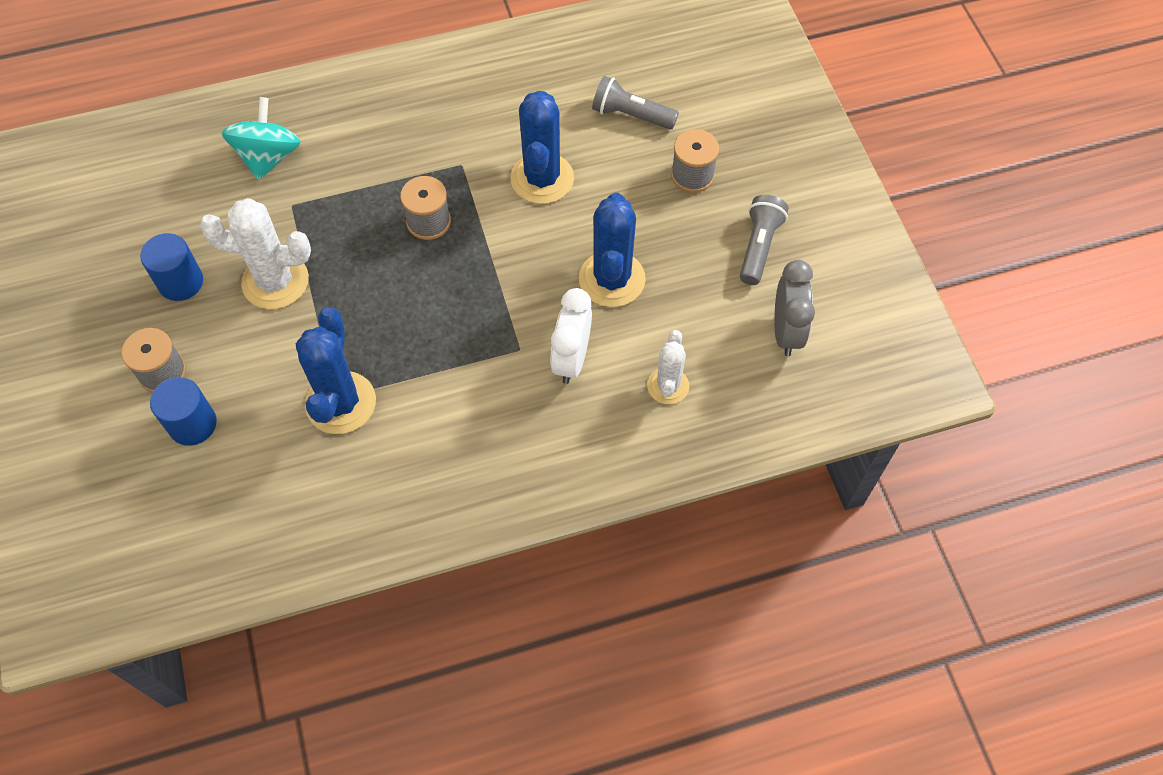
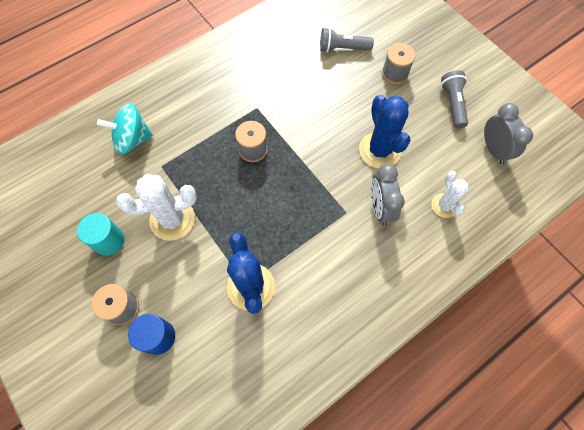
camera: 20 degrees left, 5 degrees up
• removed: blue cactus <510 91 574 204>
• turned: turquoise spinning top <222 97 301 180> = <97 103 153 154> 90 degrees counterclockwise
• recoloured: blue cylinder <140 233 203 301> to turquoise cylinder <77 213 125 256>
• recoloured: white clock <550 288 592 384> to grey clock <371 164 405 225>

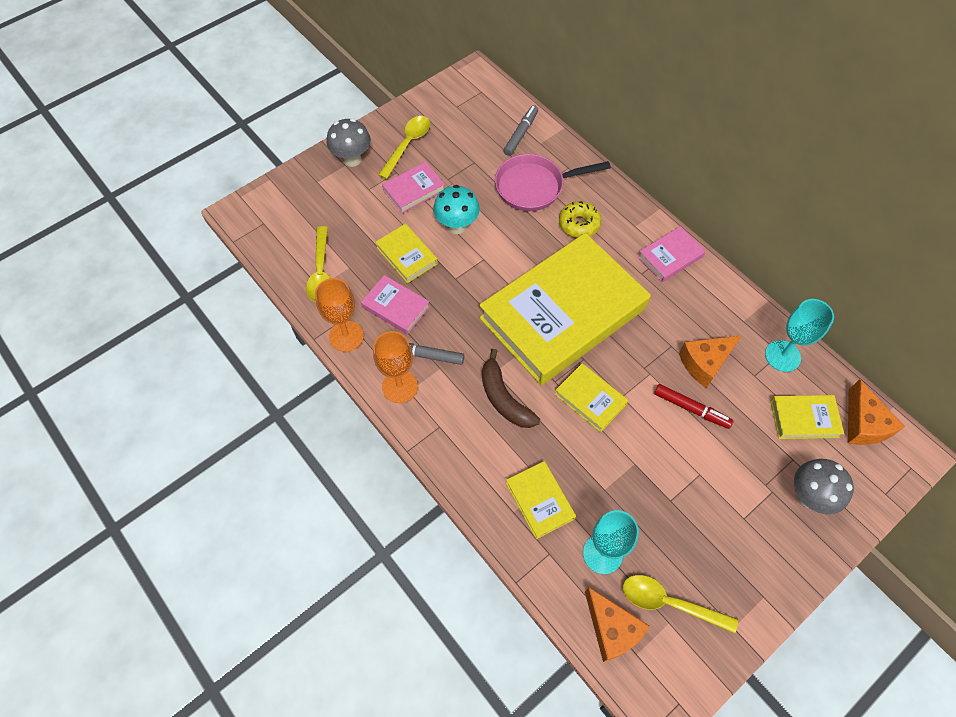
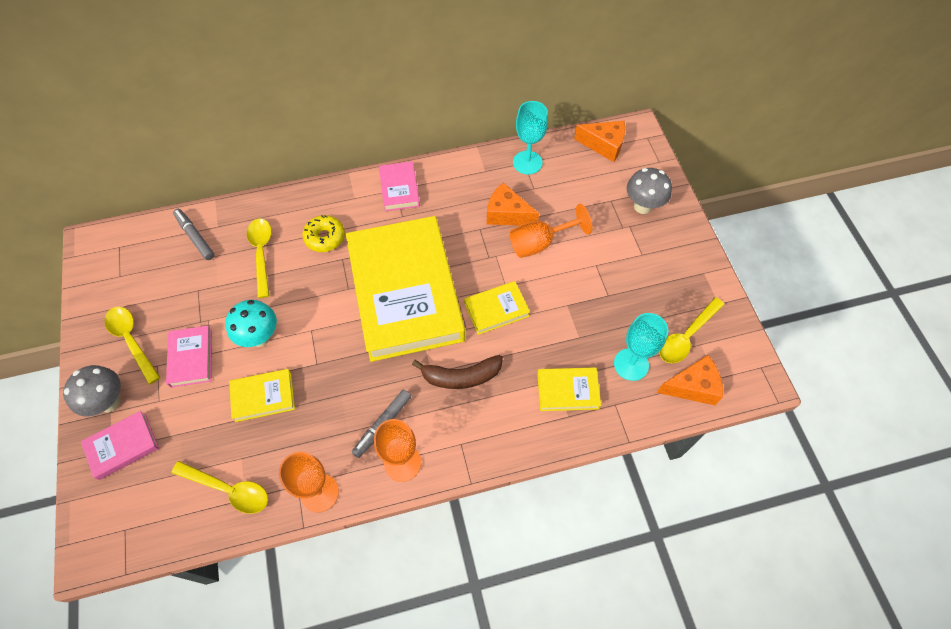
camera: 65 degrees left, 0 degrees up
• replaced: pink pan <495 154 611 211> to yellow spoon <246 219 272 298>
• moved: pink book <361 275 430 334> to <81 411 159 480>
• turned: orange cheese <679 335 742 388> = <487 183 539 225> 120 degrees clockwise
• replaced: red marker <654 384 733 429> to orange goblet <510 204 592 258>
• removed: yellow book <771 395 844 439>

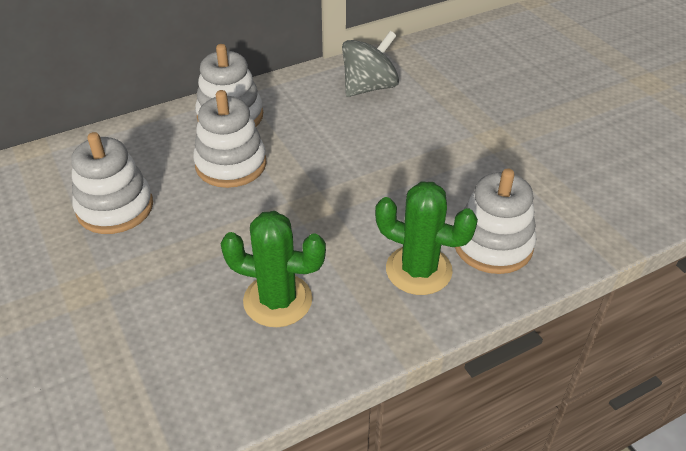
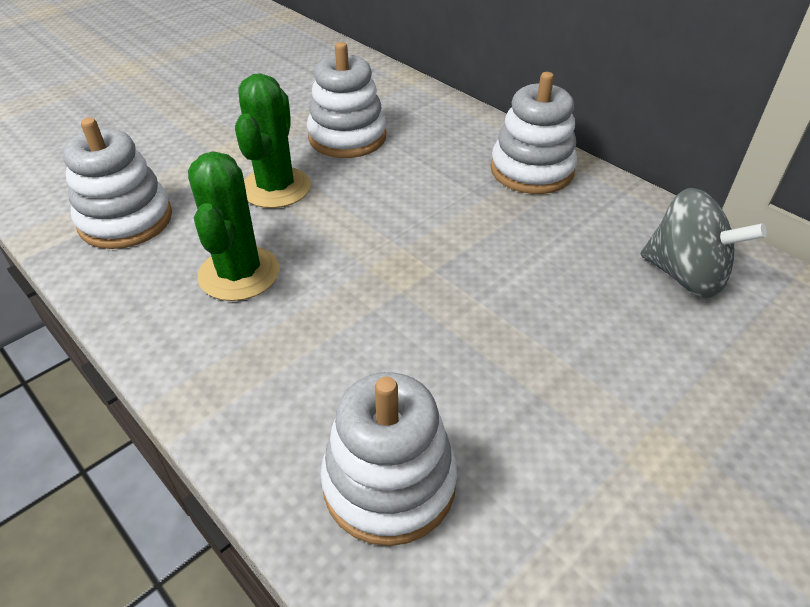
camera: 75 degrees right, 0 degrees up
• moved: white stacking toy <193 90 267 188> to <63 118 172 249>
• moved: green cactus <375 181 478 295> to <235 73 311 208>

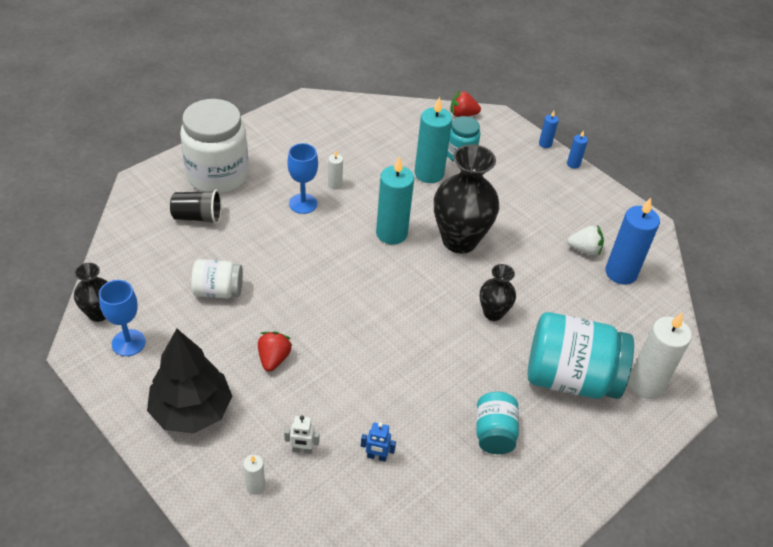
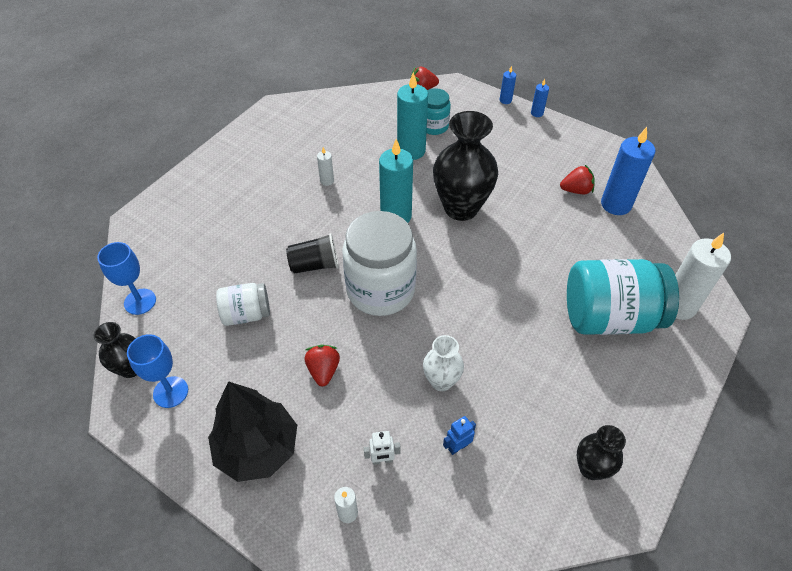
camera: 10 degrees left, 5 degrees up
• moved: white jar <180 99 249 194> to <342 211 417 316>
• moved: blue goblet <287 143 318 214> to <97 242 156 315>
• moved: black cup <170 189 222 224> to <286 233 339 274>
• recoloured: white strawberry <567 226 604 256> to red strawberry <560 165 595 194>
• moved: black vase <480 264 516 321> to <577 425 626 480>
• removed: turquoise jar <476 392 519 454>
• turned: blue robot <361 422 396 461> = <443 416 476 455> 150 degrees clockwise
• added: white vase <423 335 464 391>

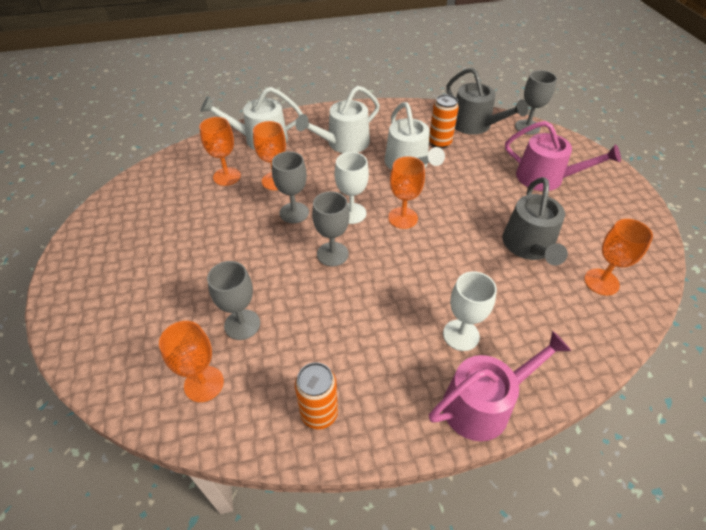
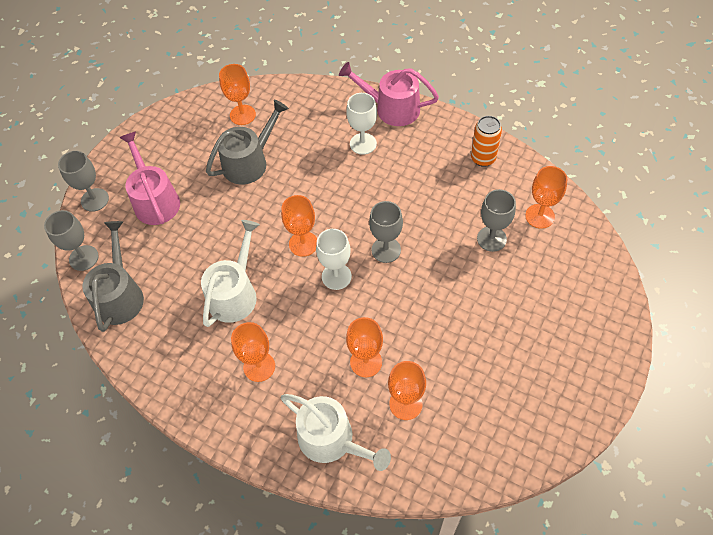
camera: 135 degrees left, 10 degrees up
• replaced: white watering can <296 86 380 153> to orange goblet <231 322 275 382>
• removed: orange can <429 94 459 148>
• moved: grey goblet <272 151 309 223> to <58 151 109 212>

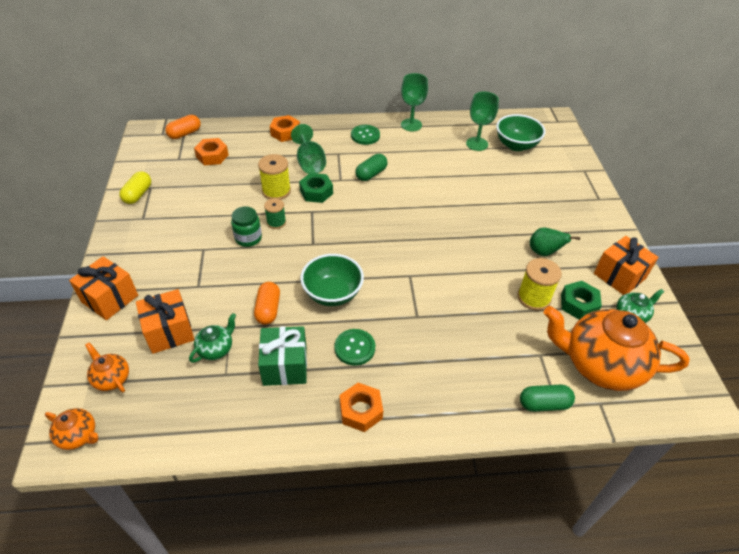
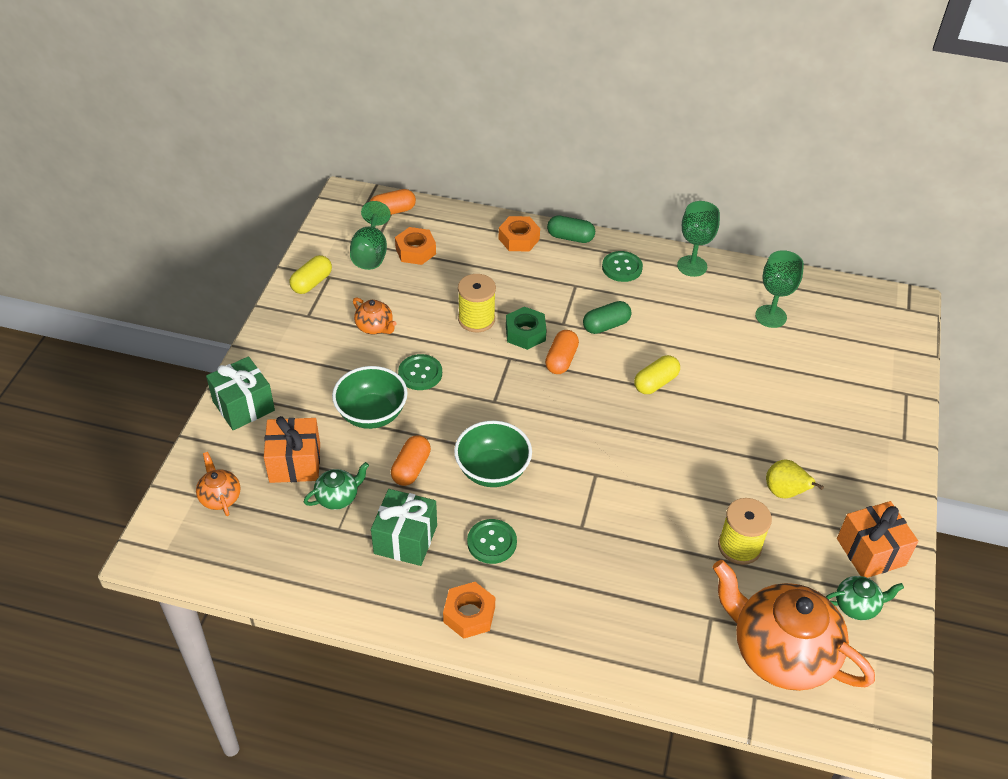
camera: 20 degrees right, 0 degrees up
• moved: green bowl <496 114 546 151> to <332 366 408 429>
• moved: green goblet <291 124 326 174> to <350 201 391 270>
• removed: green spool <264 198 286 229>
• replaced: green jar <231 207 262 247> to green button <398 354 442 390>
• recoloured: green pear <530 228 580 256> to yellow pear <766 459 824 499>
• recoloured: orange gift <69 256 138 320> to green gift <206 356 275 430>
• removed: green nut <561 281 602 320>
• moved: green capsule <520 385 575 412> to <547 215 595 243>
• moved: orange teapot <45 408 98 450> to <353 297 397 334>
• added: orange capsule <545 330 579 374>
• added: yellow capsule <634 355 680 394>

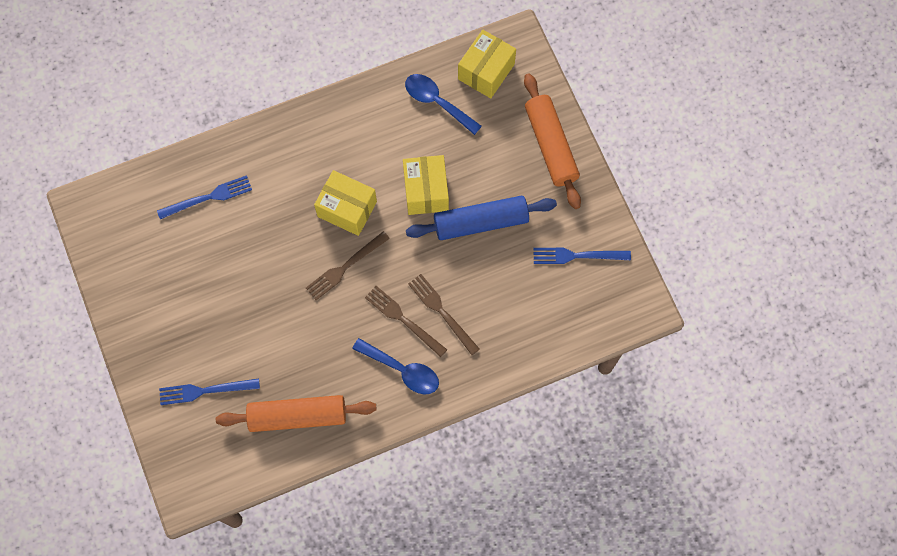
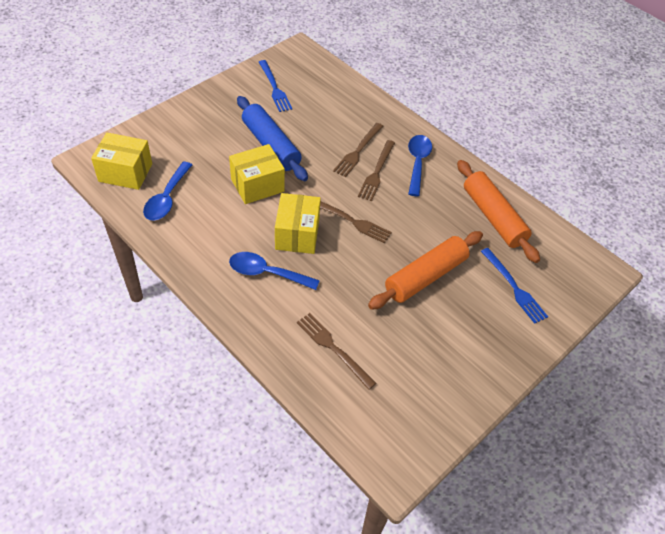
camera: 115 degrees left, 20 degrees down
• moved: orange rolling pin <524 73 581 209> to <368 231 483 310>
• recoloured: blue fork <157 175 252 219> to brown fork <297 313 376 390>
• added: blue spoon <229 252 320 290>

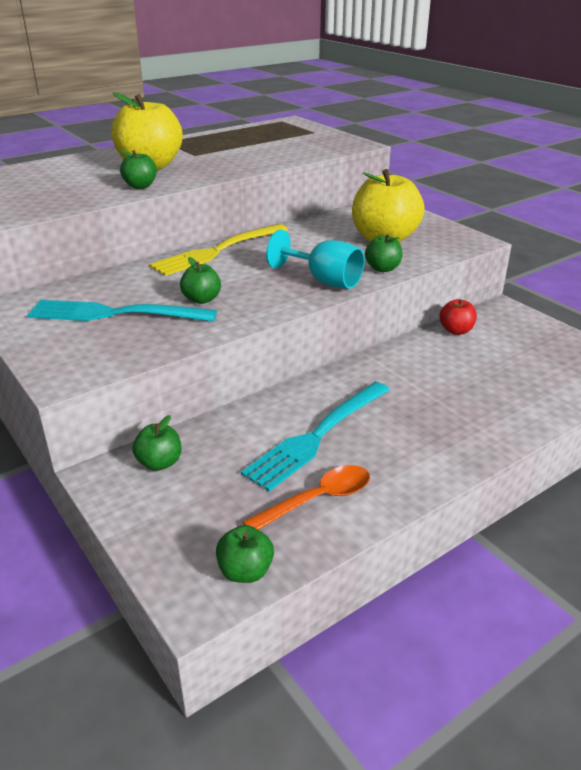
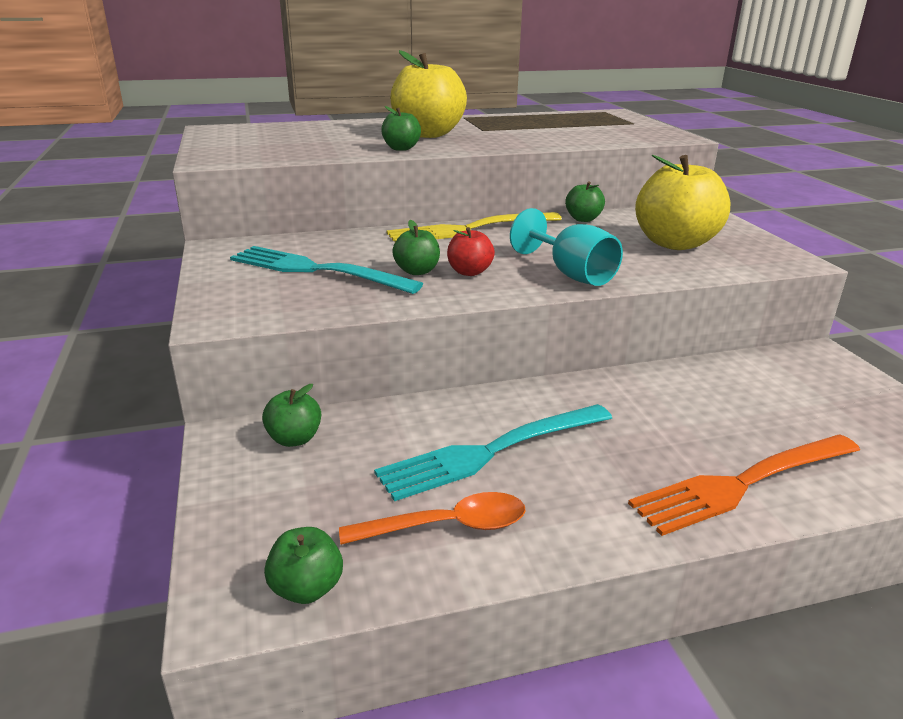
camera: 20 degrees right, 5 degrees down
• moved: green apple <365 234 402 272> to <565 181 605 222>
• moved: red apple <439 299 477 335> to <447 227 495 276>
• added: orange fork <628 434 860 536>

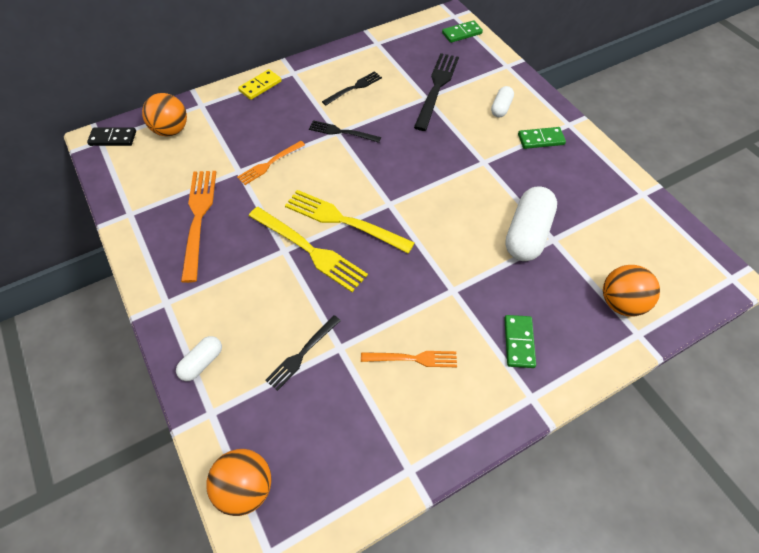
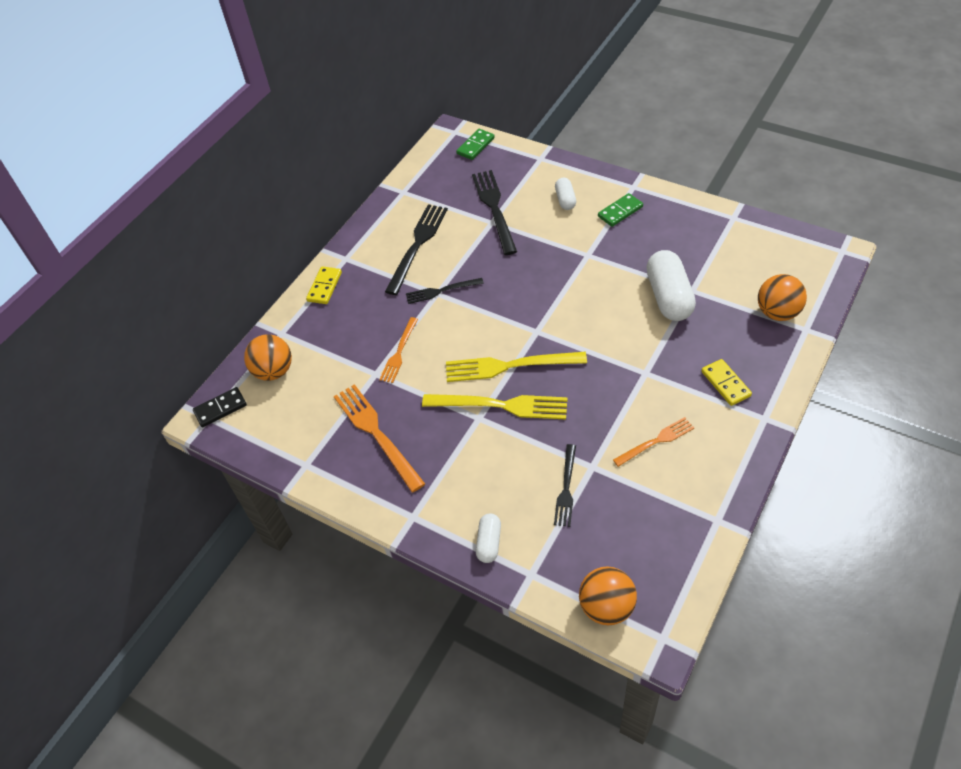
camera: 25 degrees left, 5 degrees down
• resized: black fork <322 71 382 106> = <385 204 448 295> x1.67
• recoloured: green domino <504 315 536 368> to yellow domino <701 359 752 406>

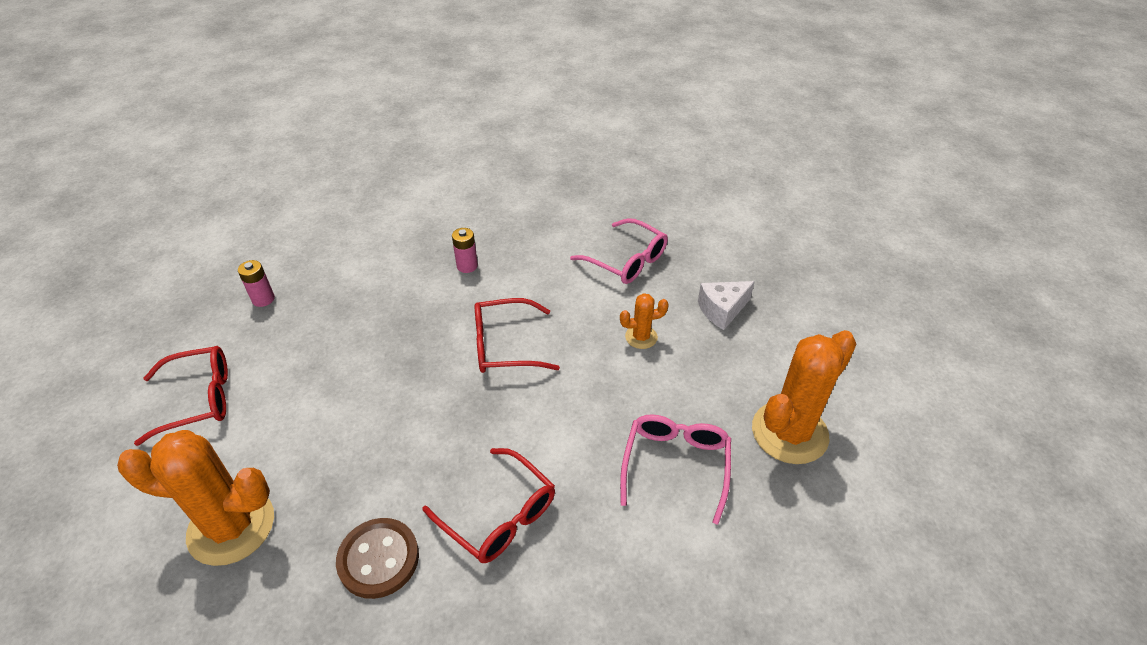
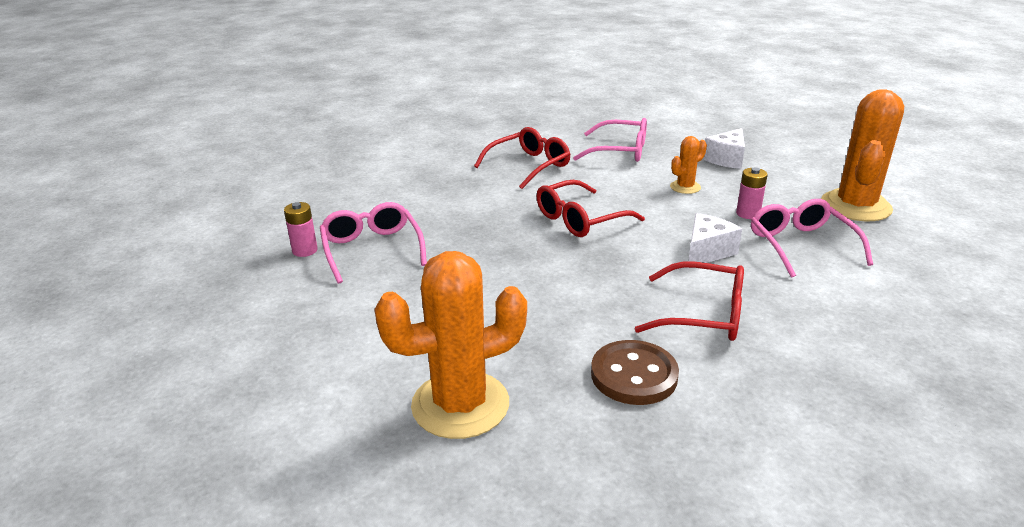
camera: 25 degrees left, 15 degrees down
• moved: pink battery <452 228 478 273> to <736 167 768 219>
• moved: red glasses <134 346 228 446> to <474 127 570 189>
• added: pink glasses <320 202 427 284>
• added: white cheese <688 213 742 263>

